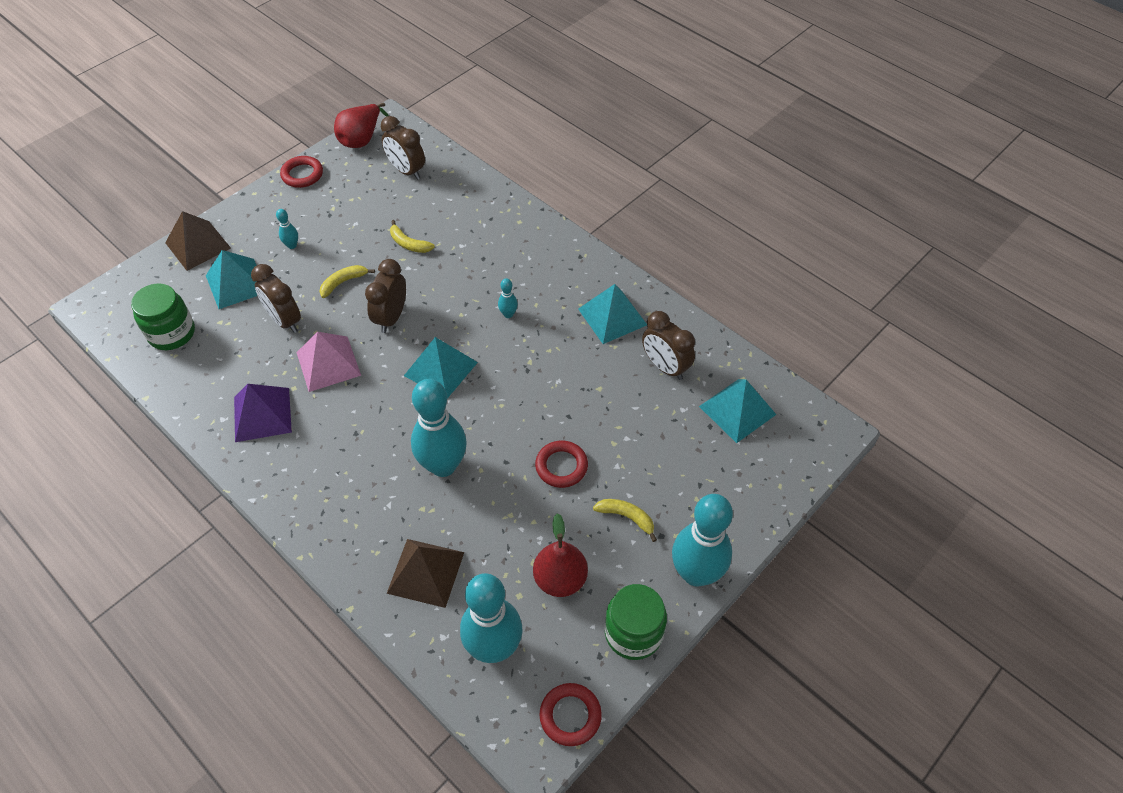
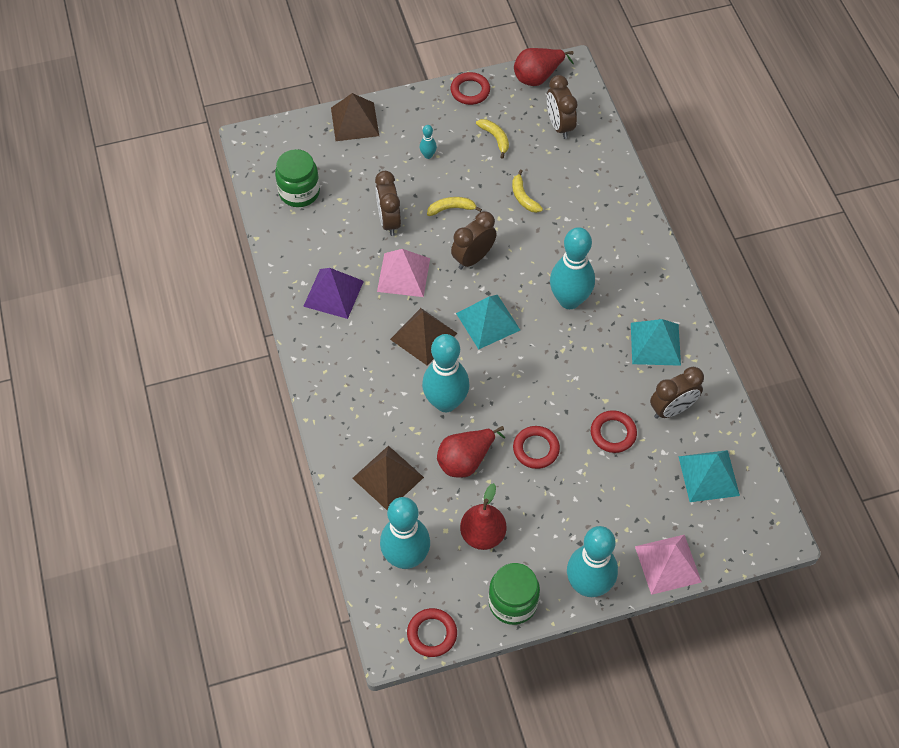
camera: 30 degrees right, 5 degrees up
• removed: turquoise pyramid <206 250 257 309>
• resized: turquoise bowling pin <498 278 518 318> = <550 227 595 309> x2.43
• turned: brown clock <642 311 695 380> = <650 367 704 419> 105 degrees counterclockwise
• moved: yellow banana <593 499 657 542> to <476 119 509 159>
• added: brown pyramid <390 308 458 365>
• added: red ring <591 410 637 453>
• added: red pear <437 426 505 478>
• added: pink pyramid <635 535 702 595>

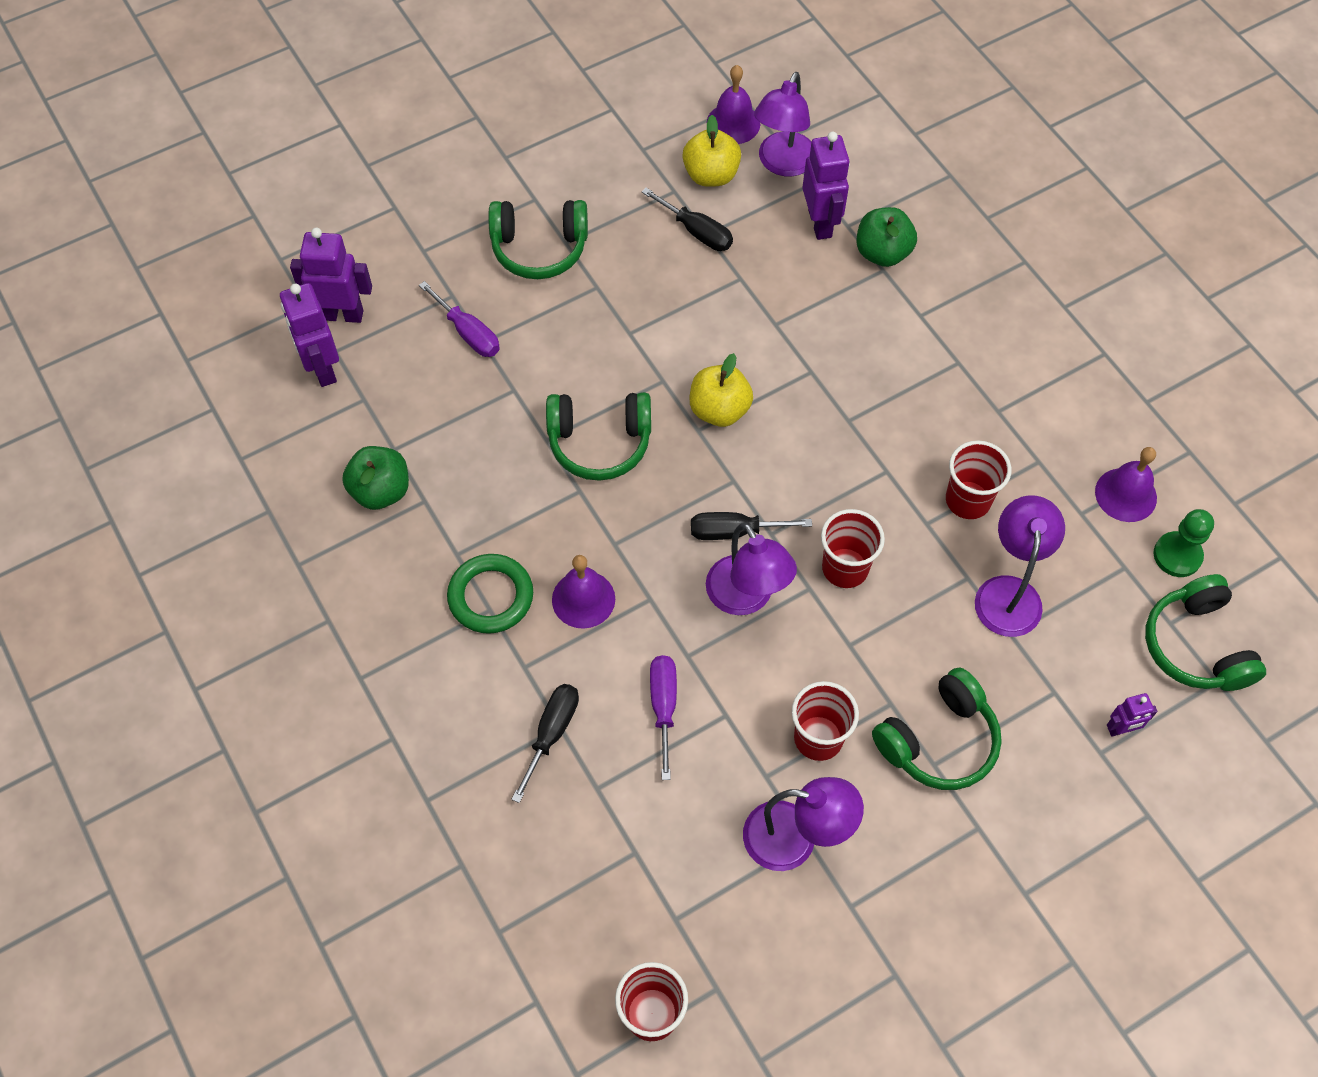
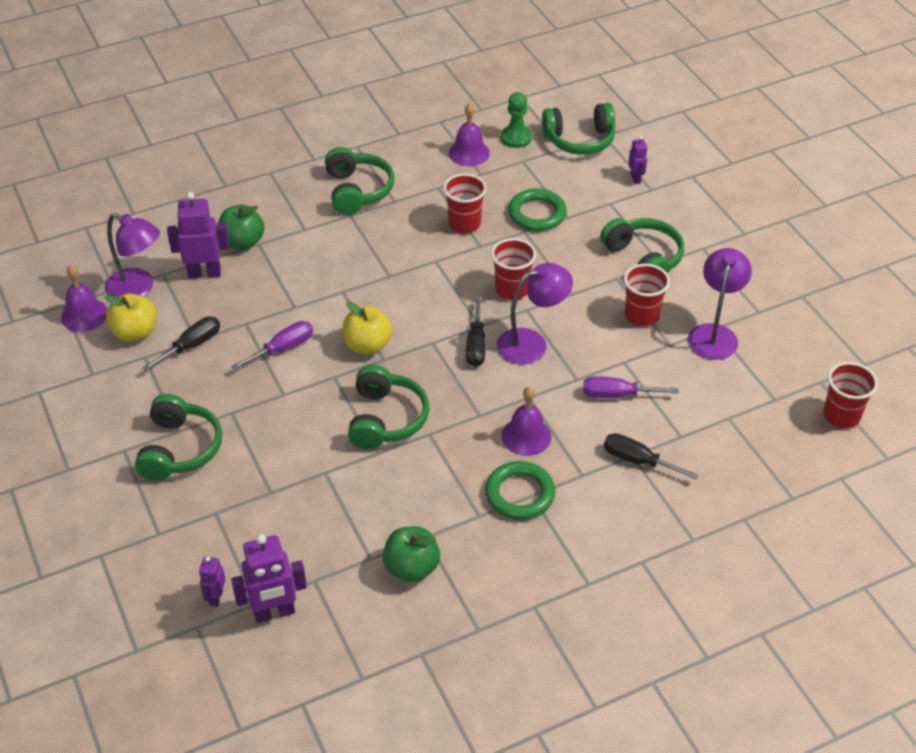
camera: 85 degrees left, 15 degrees down
• resized: purple robot <290 228 372 323> = <199 556 226 607> x0.54
• moved: purple screwdriver <419 281 500 357> to <231 321 313 370>
• replaced: purple lamp <975 495 1065 637> to green ring <508 189 567 231>
• added: green headphones <325 147 394 215>

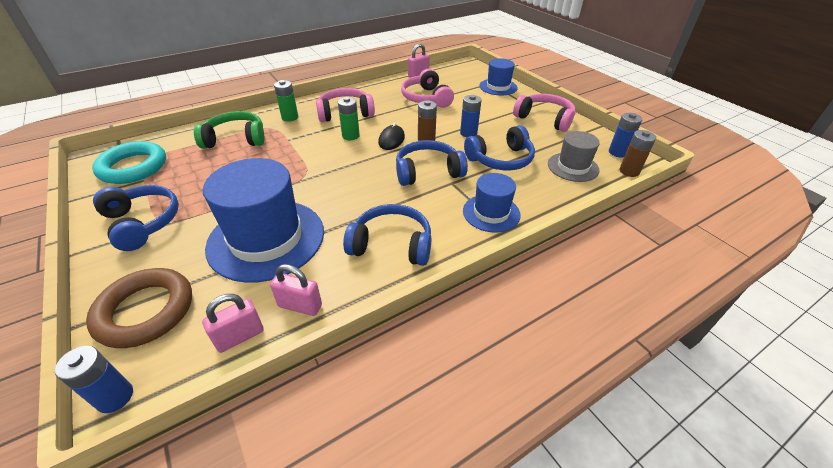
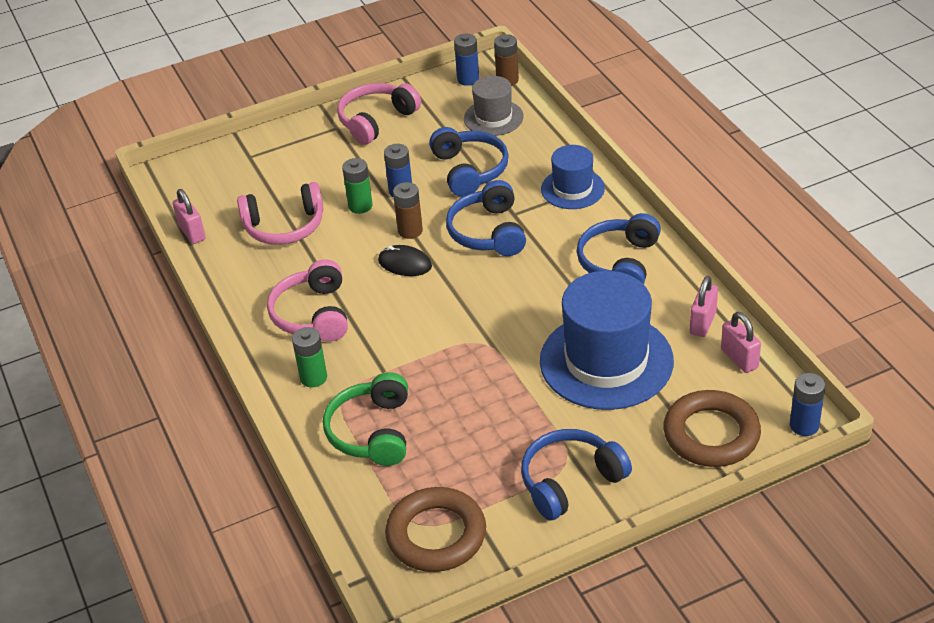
camera: 80 degrees left, 0 degrees up
• removed: blue hat <479 58 518 95>
• moved: green battery <338 97 360 140> to <342 158 373 214>
• recoloured: turquoise ring <92 141 166 184> to brown ring <385 487 486 572>

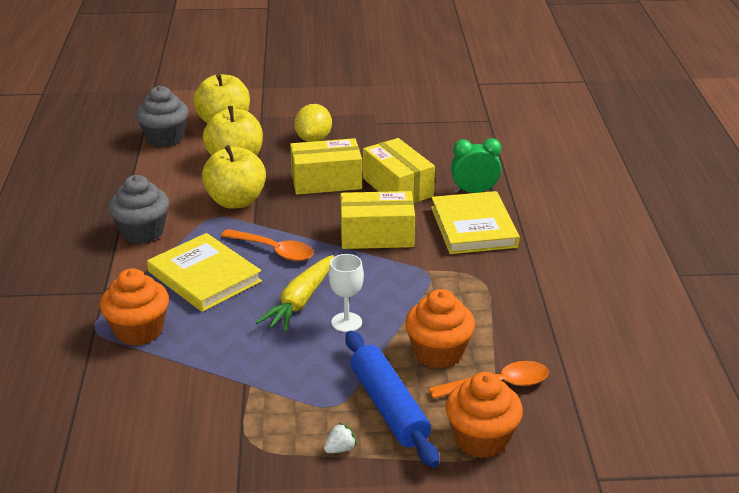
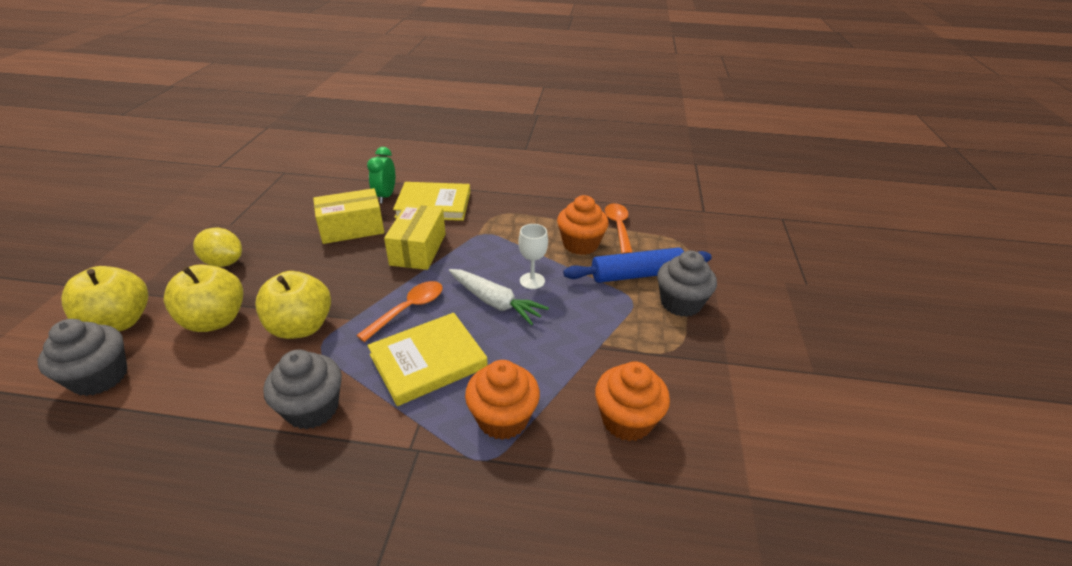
camera: 80 degrees left, 5 degrees up
• removed: yellow box <290 138 362 195>
• recoloured: yellow carrot <255 255 334 332> to white carrot <449 269 549 325>
• moved: orange cupcake <445 372 523 458> to <595 361 670 441>
• replaced: white strawberry <324 423 357 453> to grey cupcake <657 251 717 317>

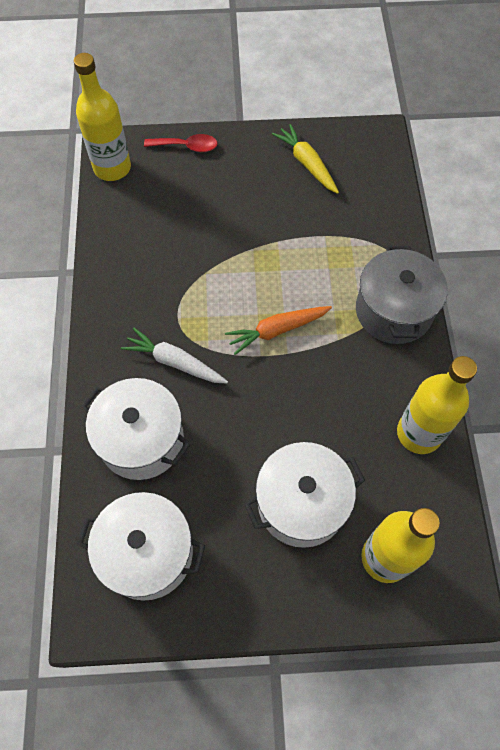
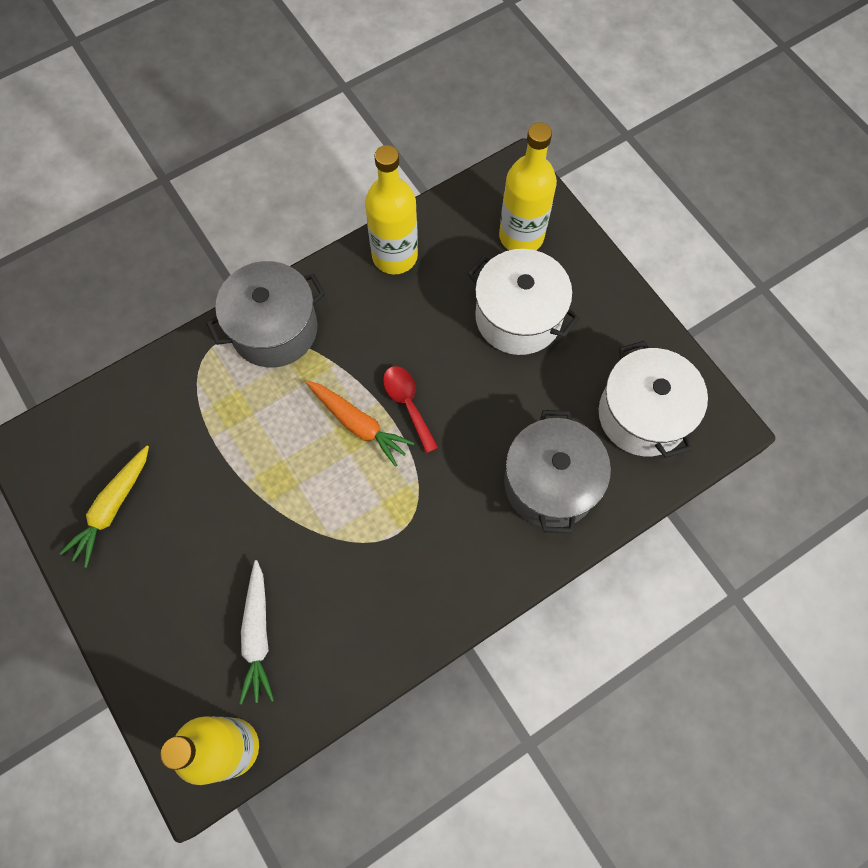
camera: 120 degrees left, 5 degrees up
• moved: red spoon <144 134 218 152> to <383 366 438 453>
• moved: white carrot <121 328 228 383> to <239 560 274 704>
• recoloured: white pot <81 378 190 480> to grey pot <504 410 611 533>

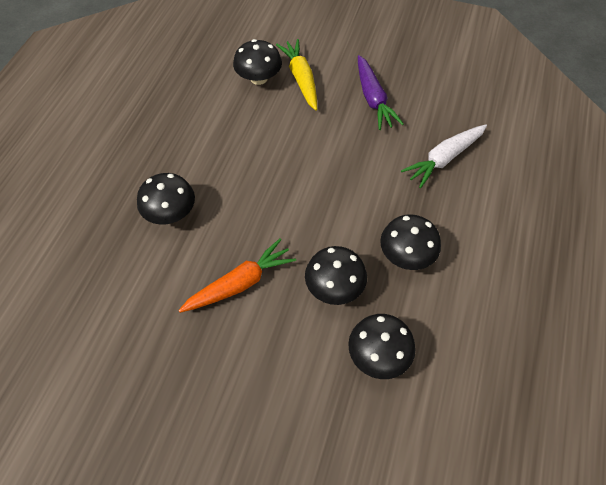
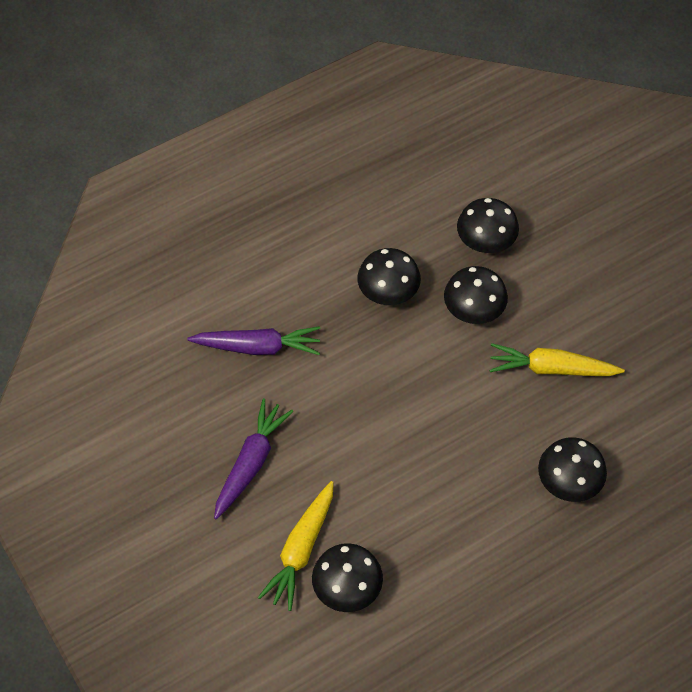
camera: 140 degrees left, 0 degrees up
• recoloured: white carrot <401 125 487 188> to purple carrot <187 326 320 355>
• recoloured: orange carrot <178 239 296 313> to yellow carrot <489 343 625 376>

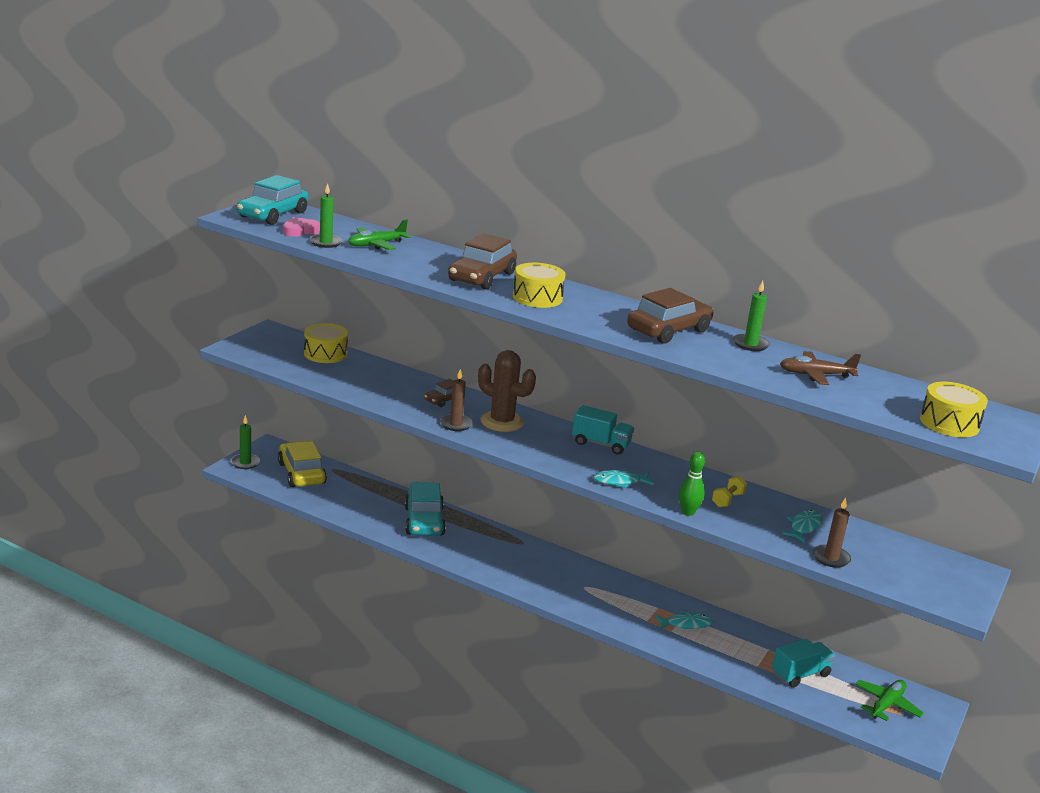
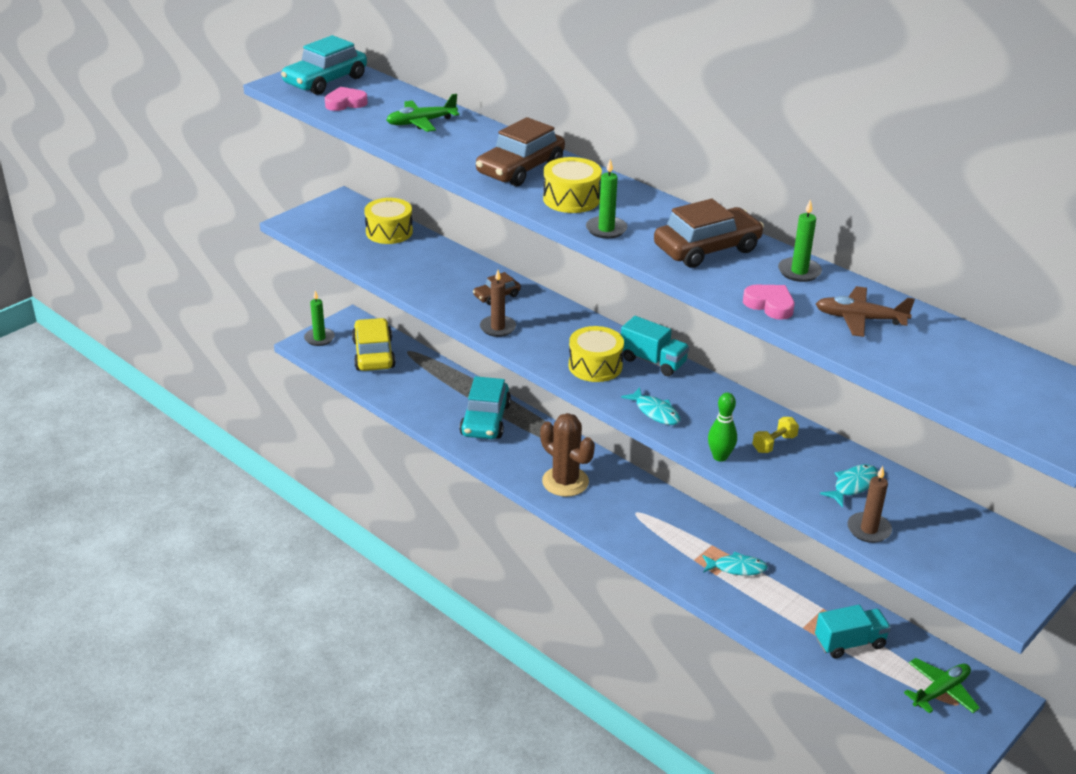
camera: 15 degrees right, 10 degrees up
• moved: green candle <310 183 343 248> to <586 159 627 239>
• moved: brown cactus <478 350 536 432> to <540 413 595 497>
• moved: yellow drum <920 382 988 437> to <569 326 624 382>
• turned: turquoise fish <593 470 654 488> = <621 387 680 425> 135 degrees counterclockwise
• added: pink heart <743 285 795 320>

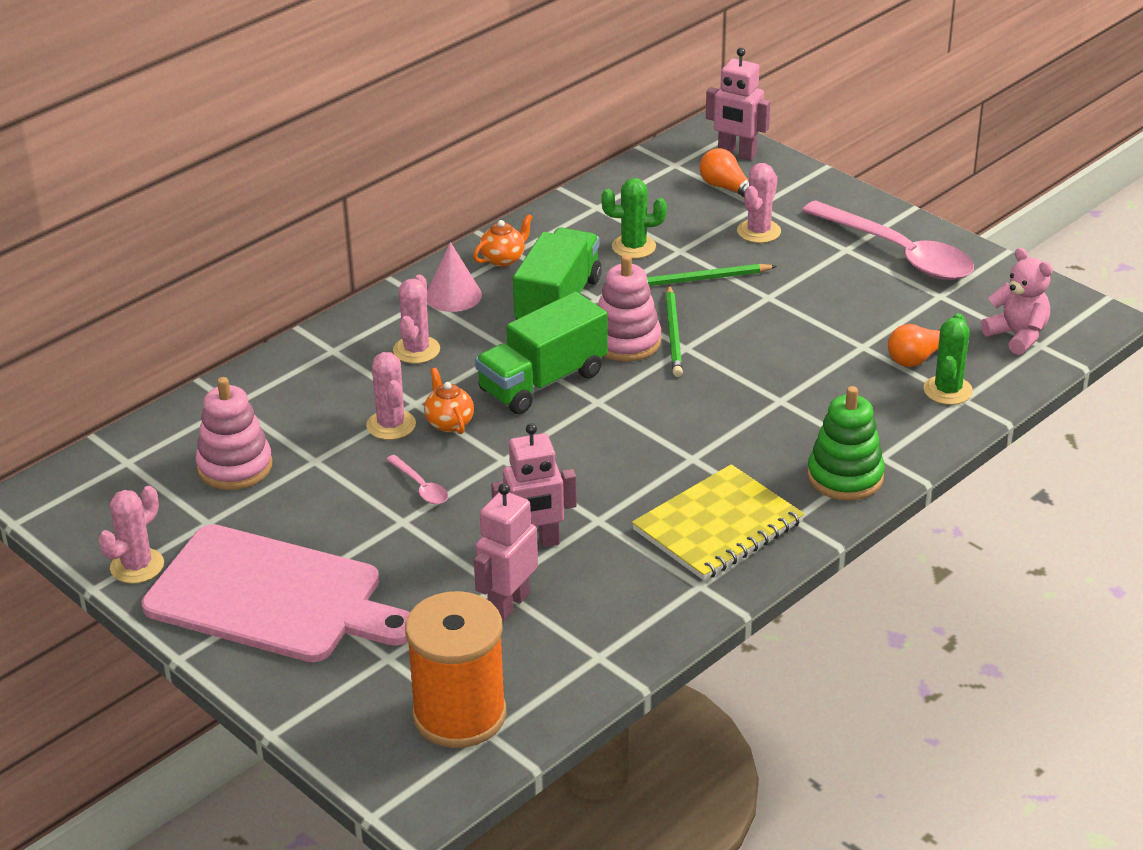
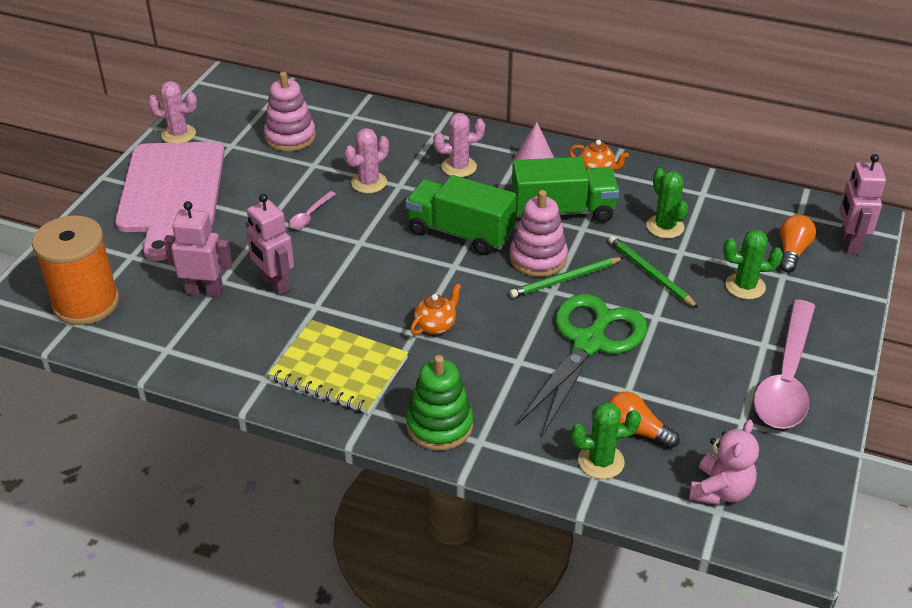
camera: 65 degrees right, 5 degrees up
• recoloured: pink cactus <737 163 781 243> to green cactus <723 229 783 299>
• moved: orange teapot <424 368 474 434> to <410 283 461 335>
• added: green scissors <518 294 647 436>

